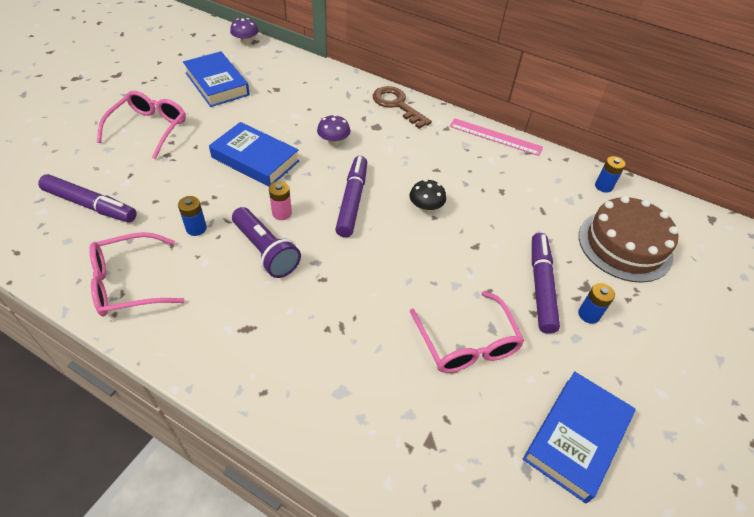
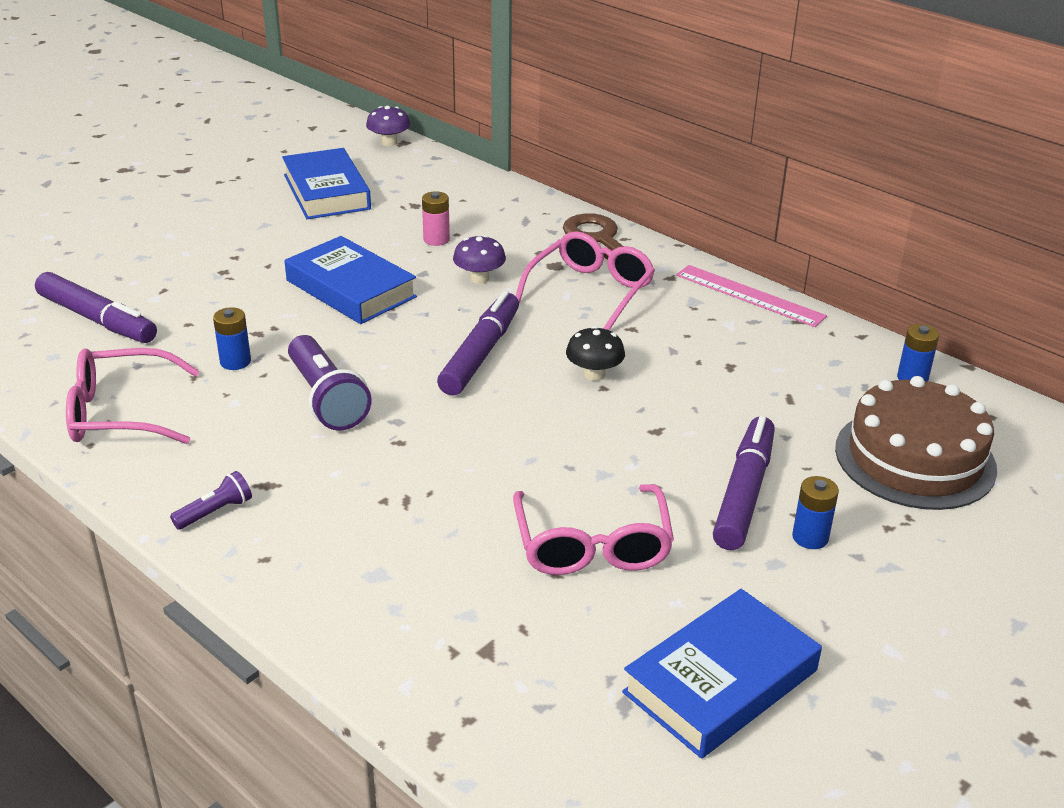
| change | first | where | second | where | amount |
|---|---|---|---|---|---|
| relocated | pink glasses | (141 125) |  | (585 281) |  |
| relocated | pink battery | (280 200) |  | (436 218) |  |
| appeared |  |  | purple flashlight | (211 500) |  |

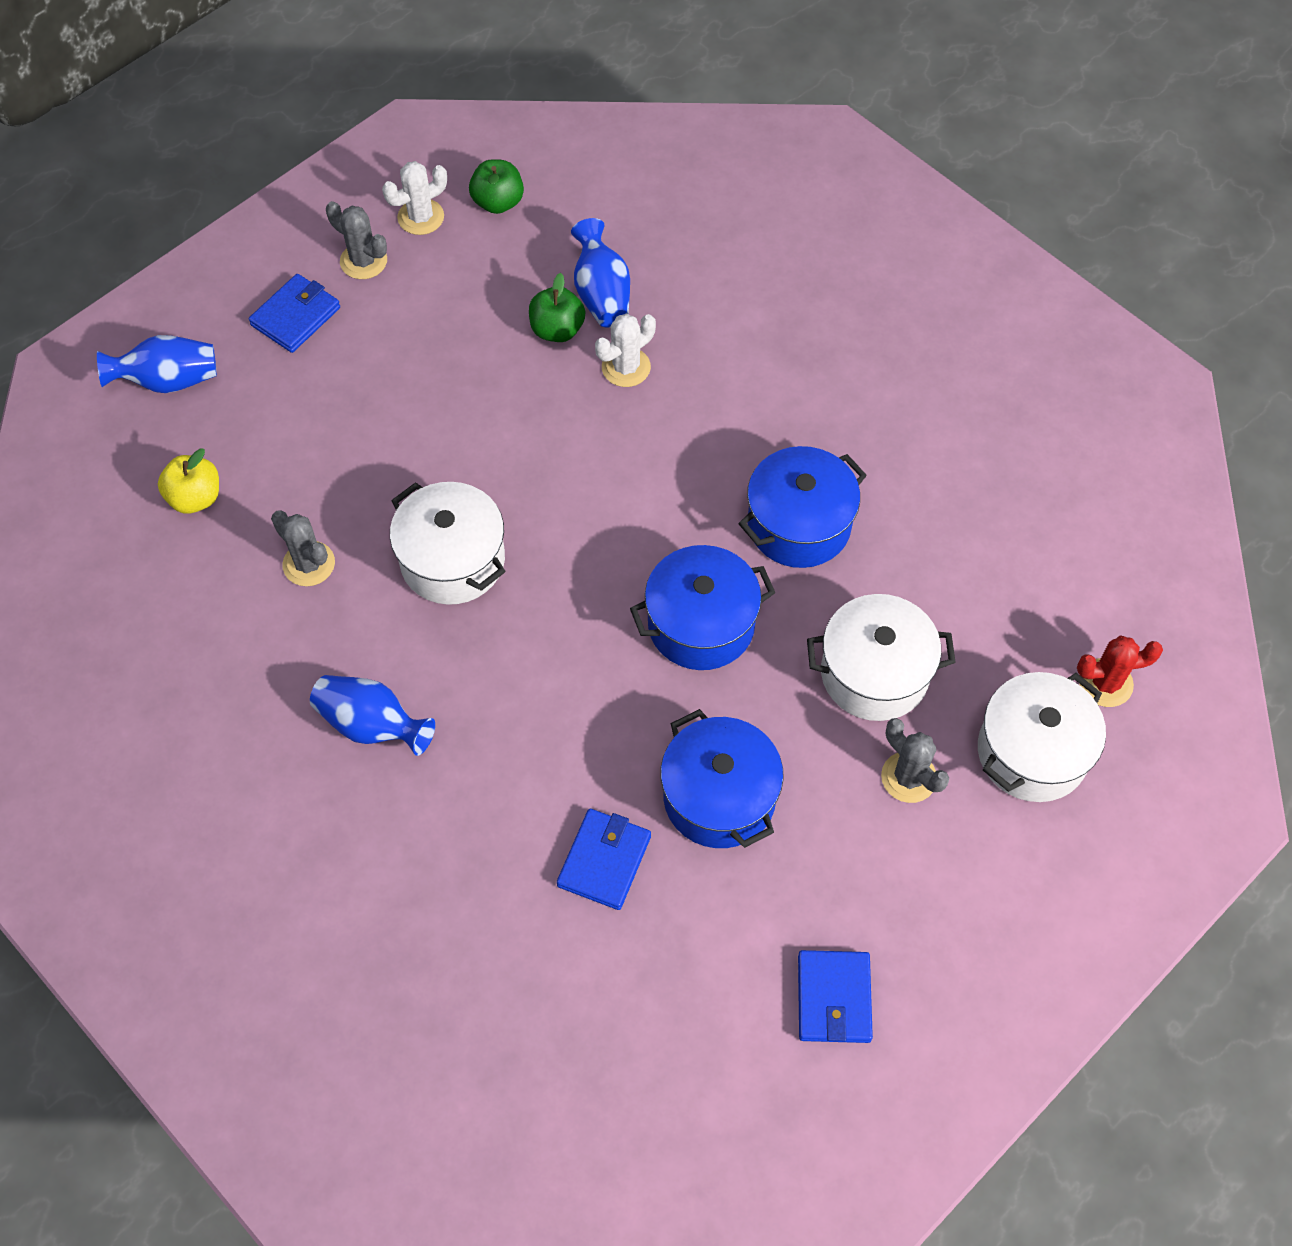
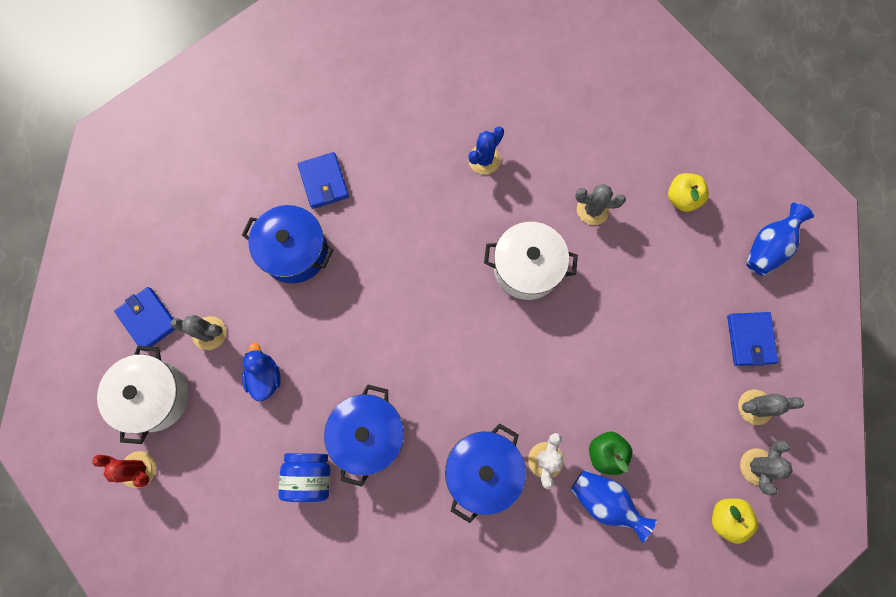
| change | first | where | second | where | amount |
|---|---|---|---|---|---|
| colour | green apple | (496 186) | yellow apple | (735 521) |  |
| colour | white cactus | (414 198) | grey cactus | (766 468) |  |
| relocated | blue pot | (702 607) |  | (485 473) |  |
| exchanged | white pot | (881 657) | blue duck | (261 371) |  |
| spun | red cactus | (1120 671) |  | (124 469) | 75 degrees clockwise |
| exchanged | blue vase | (372 715) | blue cactus | (486 150) |  |
| relocated | blue wallet | (835 996) |  | (144 319) |  |
| appeared |  |  | blue jar | (304 477) |  |

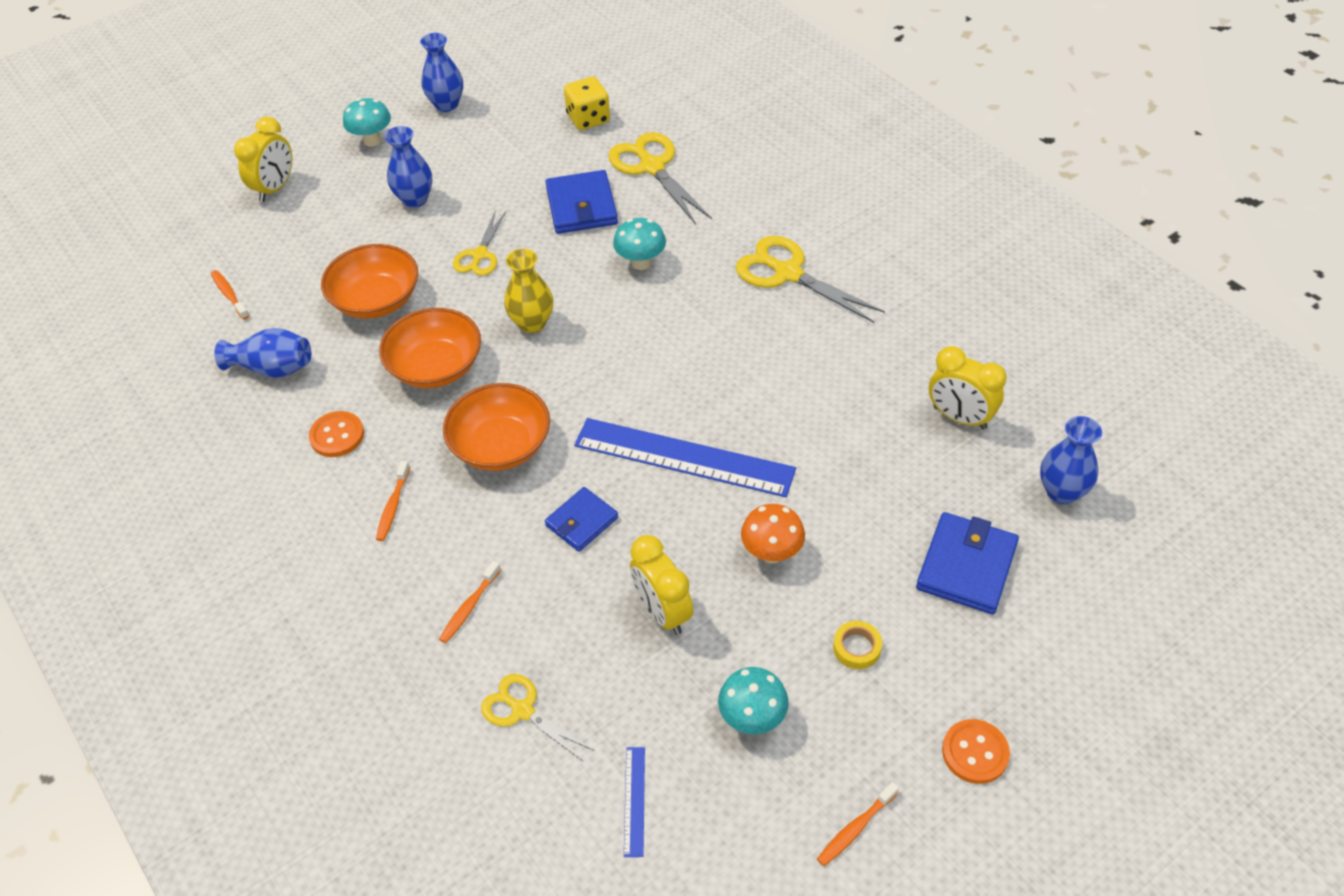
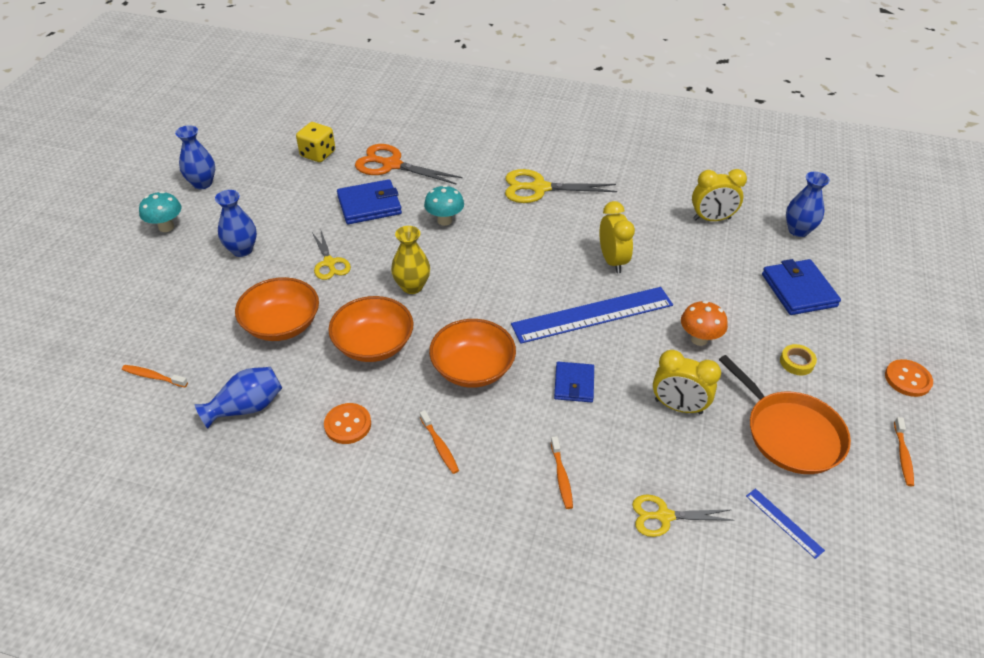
| change | first | where | second | where | amount |
|---|---|---|---|---|---|
| relocated | yellow clock | (263 159) |  | (617 237) |  |
| colour | yellow scissors | (660 178) | orange scissors | (408 164) |  |
| spun | blue wallet | (581 202) |  | (369 201) | 60 degrees counterclockwise |
| exchanged | turquoise mushroom | (753 700) | orange pan | (785 414) |  |

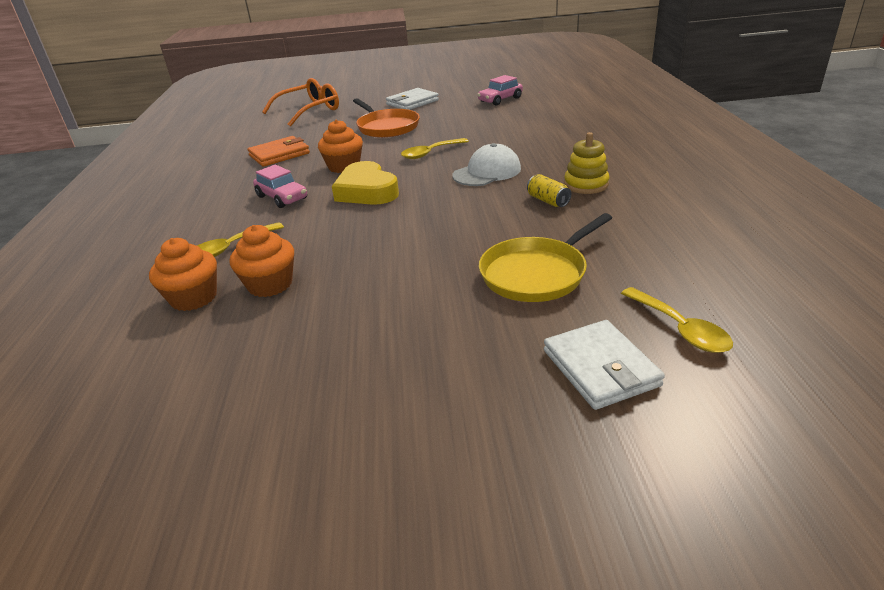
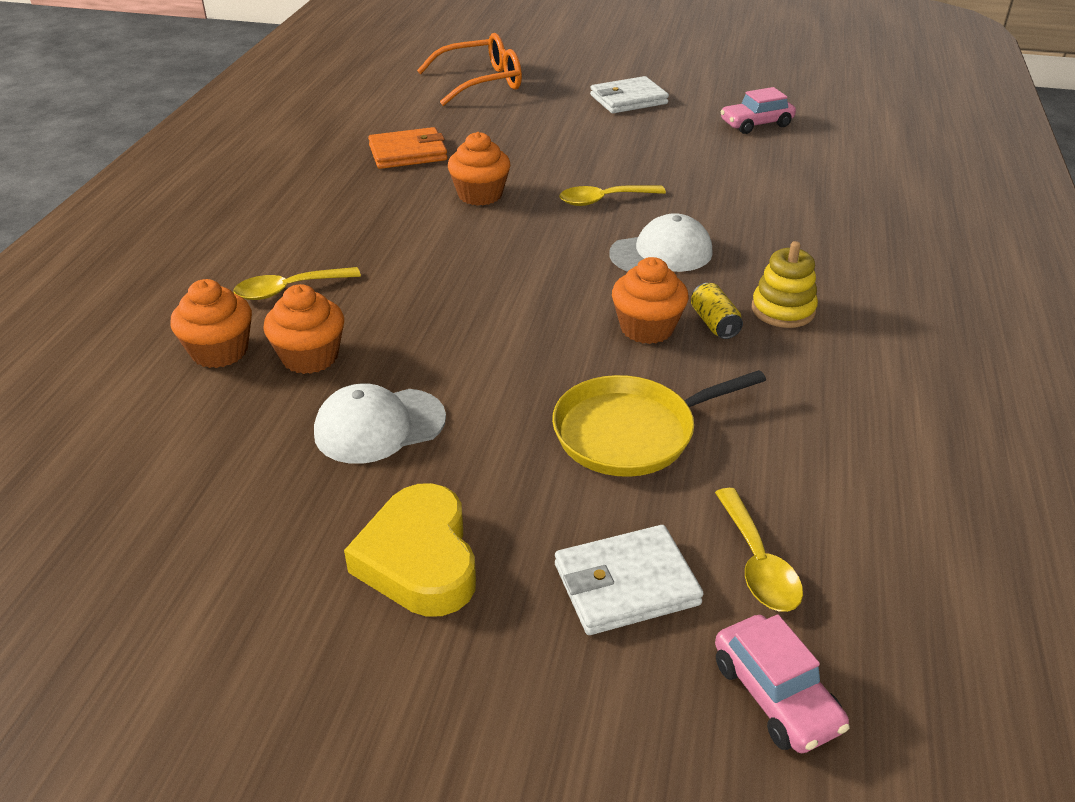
| change | first | where | second | where | amount |
|---|---|---|---|---|---|
| missing | orange pan | (386 118) |  |  |  |
| relocated | yellow heart | (365 183) |  | (410 550) |  |
| relocated | pink car | (280 186) |  | (782 683) |  |
| spun | white wallet | (604 365) |  | (629 580) | 75 degrees clockwise |
| appeared |  |  | orange cupcake | (650 300) |  |
| appeared |  |  | white cap | (380 423) |  |

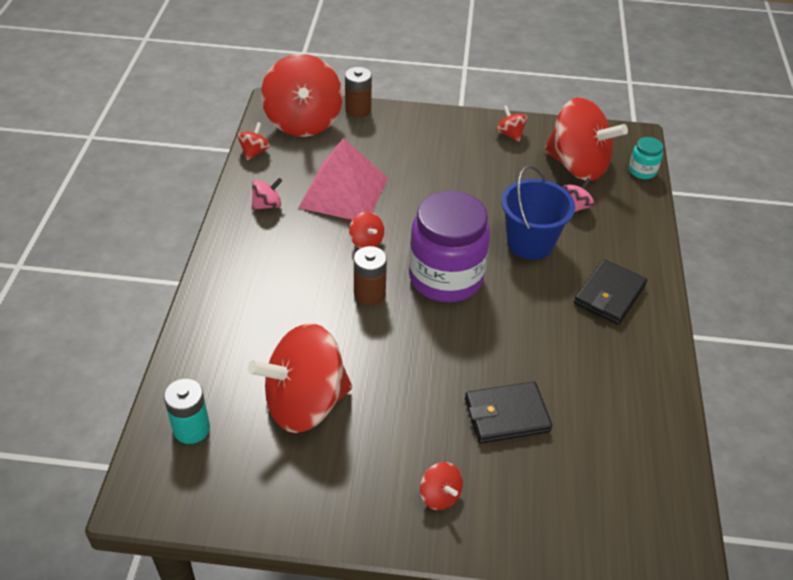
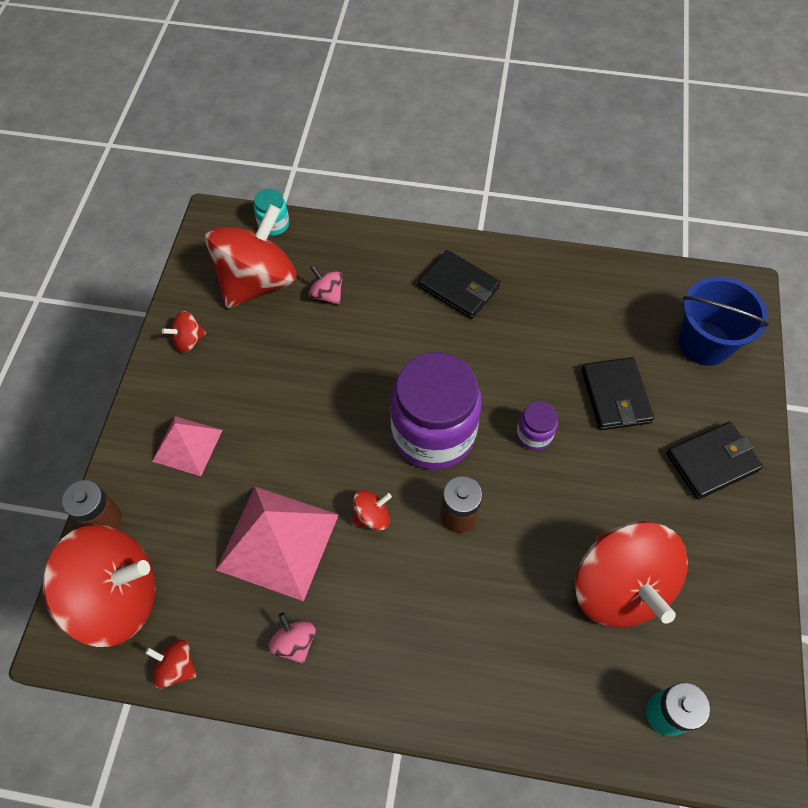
| change | first | where | second | where | amount |
|---|---|---|---|---|---|
| relocated | blue bucket | (538 212) |  | (724 321) |  |
| exchanged | red spinning top | (441 486) | black wallet | (714 460) |  |
| appeared |  |  | purple jar | (537 426) |  |
| appeared |  |  | pink pyramid | (187 446) |  |

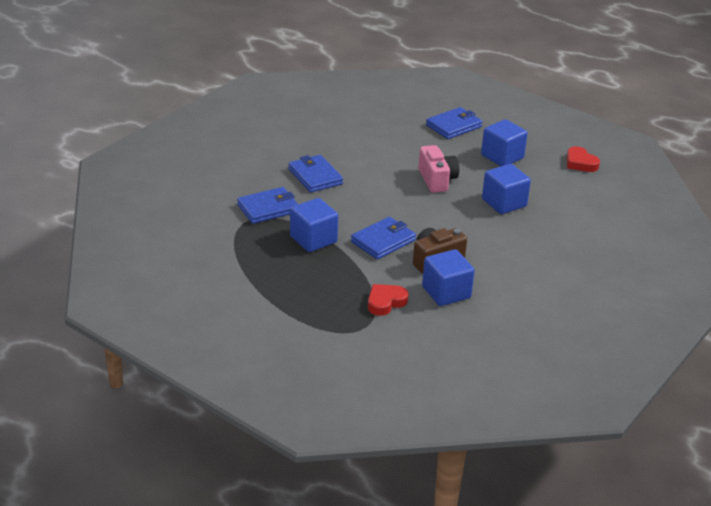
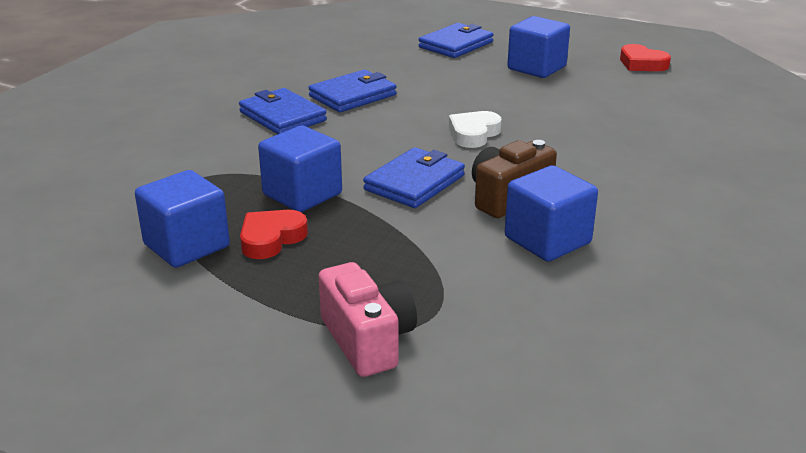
| change | first | where | second | where | amount |
|---|---|---|---|---|---|
| relocated | pink camera | (438 169) |  | (368 319) |  |
| relocated | blue cube | (506 189) |  | (182 219) |  |
| relocated | blue wallet | (267 205) |  | (352 91) |  |
| relocated | red heart | (388 300) |  | (274 234) |  |
| appeared |  |  | white heart | (475 129) |  |

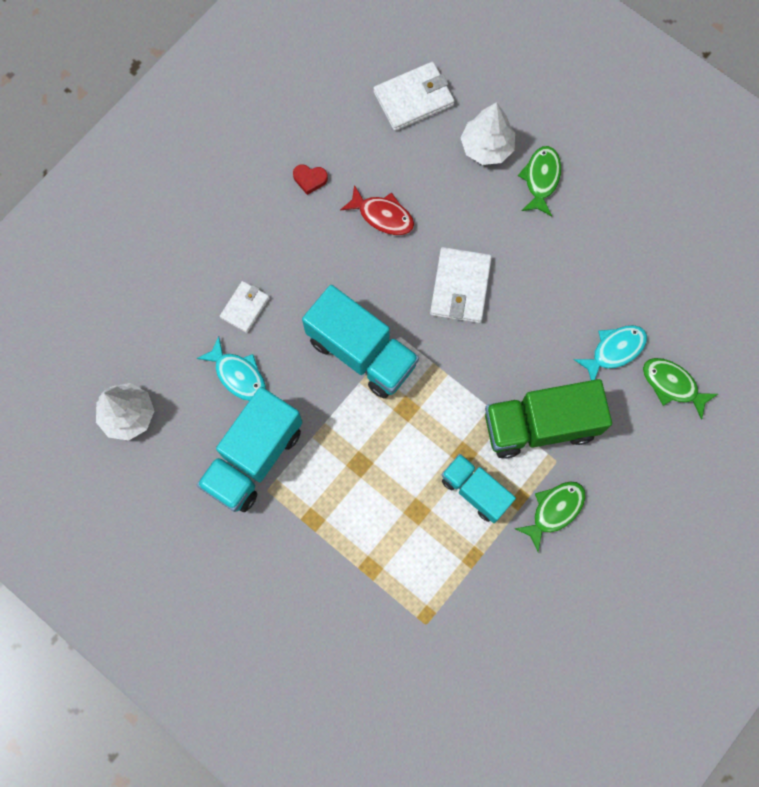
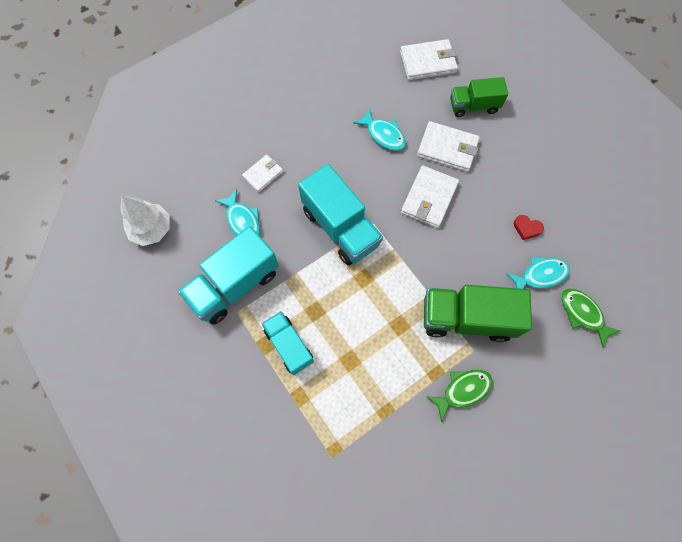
| change | first | where | second | where | amount |
|---|---|---|---|---|---|
| exchanged | white tree | (488 133) | green truck | (479 97) |  |
| missing | green fish | (539 181) |  |  |  |
| relocated | red heart | (310 179) |  | (529 227) |  |
| colour | red fish | (377 210) | turquoise fish | (379 130) |  |
| relocated | turquoise truck | (479 488) |  | (287 343) |  |
| appeared |  |  | white wallet | (448 146) |  |

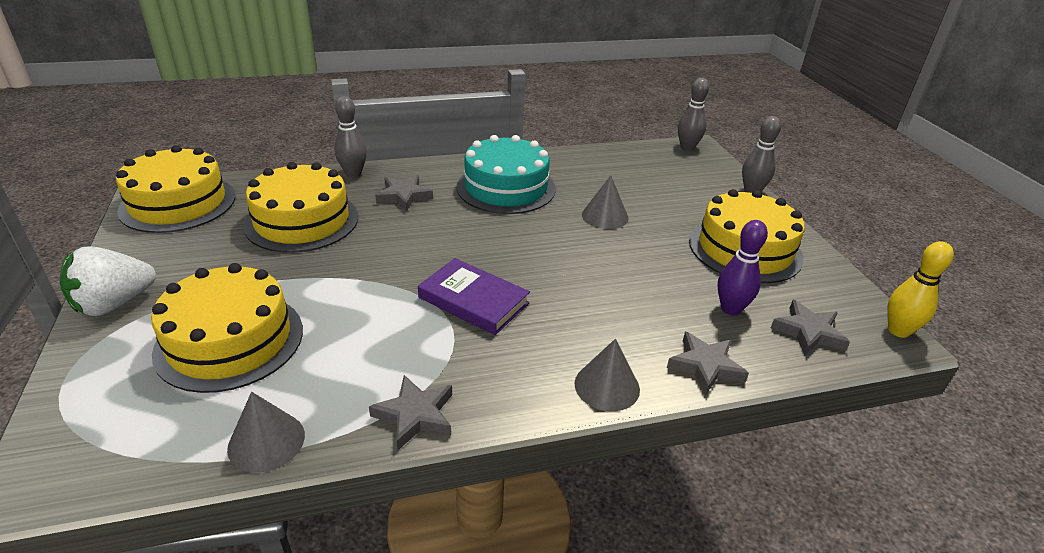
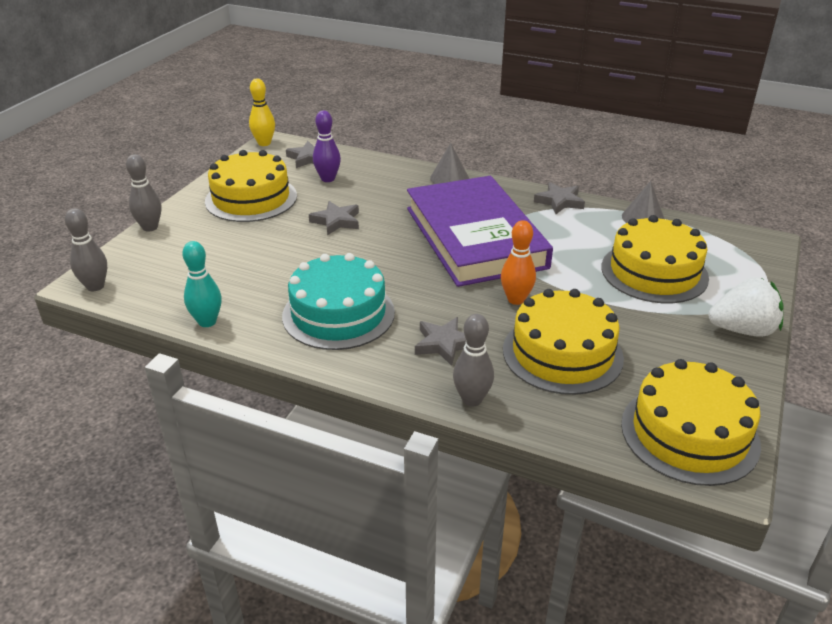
| change | first | where | second | where | amount |
|---|---|---|---|---|---|
| missing | grey cone | (605 202) |  |  |  |
| size | purple book | (474 296) |  | (480 231) | x2.06 |
| relocated | grey star | (708 363) |  | (334 218) |  |
| appeared |  |  | orange bowling pin | (518 262) |  |
| appeared |  |  | turquoise bowling pin | (202 284) |  |

